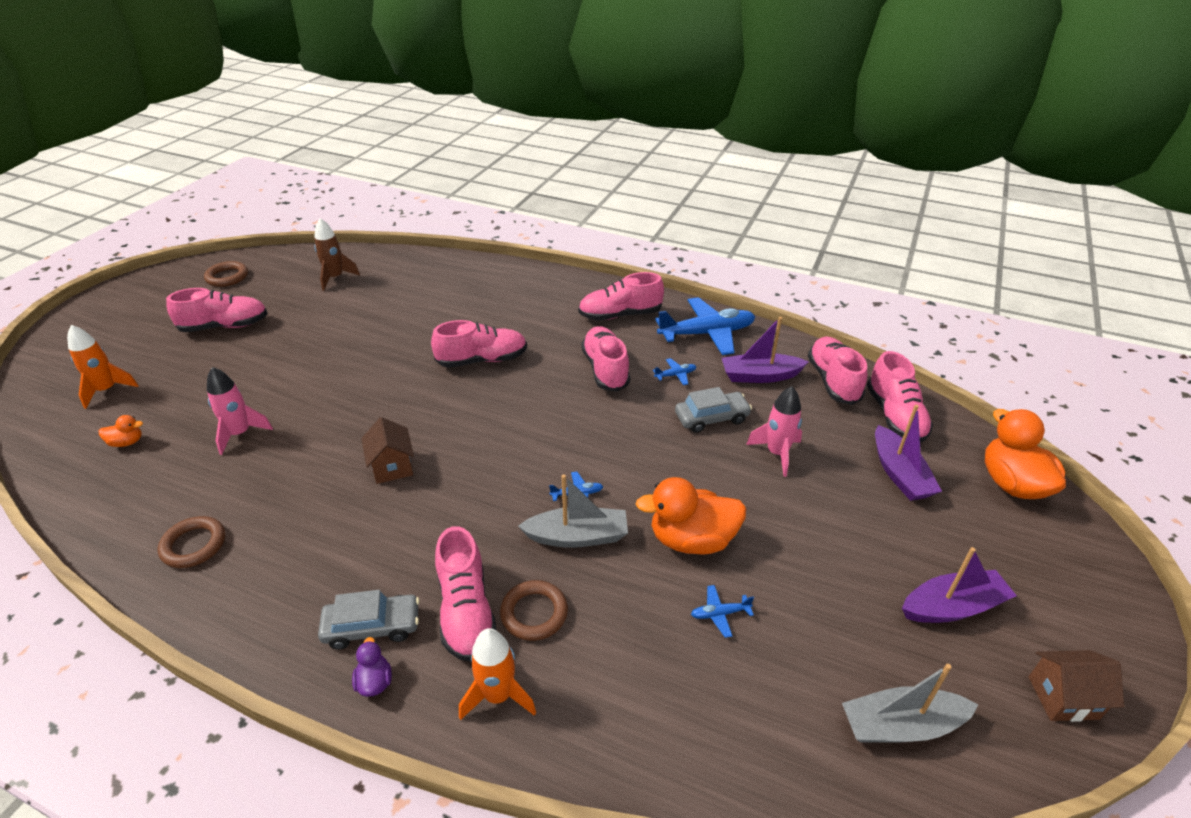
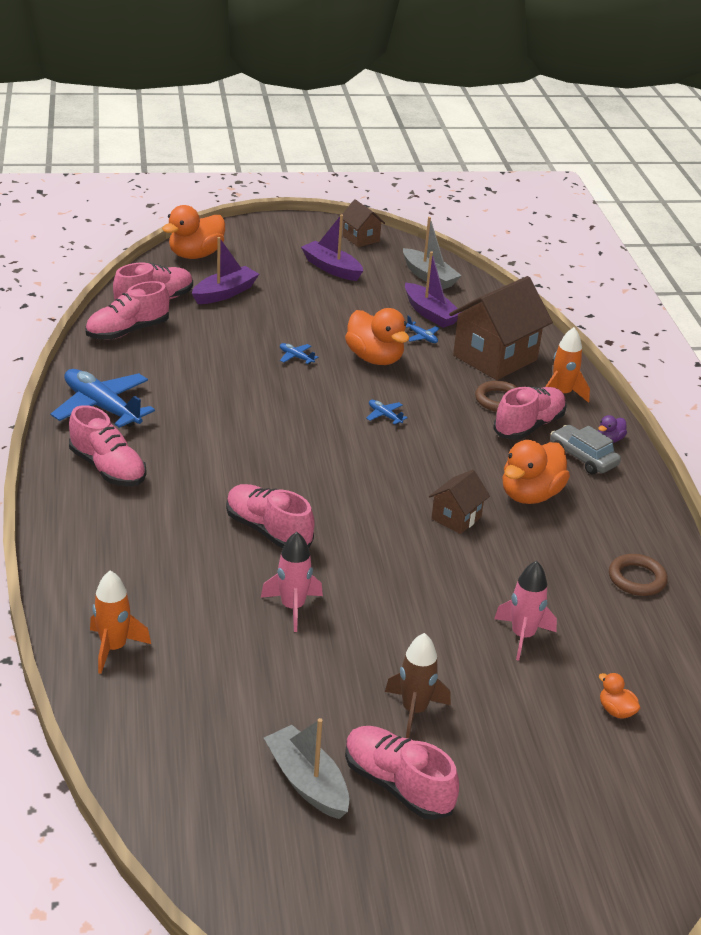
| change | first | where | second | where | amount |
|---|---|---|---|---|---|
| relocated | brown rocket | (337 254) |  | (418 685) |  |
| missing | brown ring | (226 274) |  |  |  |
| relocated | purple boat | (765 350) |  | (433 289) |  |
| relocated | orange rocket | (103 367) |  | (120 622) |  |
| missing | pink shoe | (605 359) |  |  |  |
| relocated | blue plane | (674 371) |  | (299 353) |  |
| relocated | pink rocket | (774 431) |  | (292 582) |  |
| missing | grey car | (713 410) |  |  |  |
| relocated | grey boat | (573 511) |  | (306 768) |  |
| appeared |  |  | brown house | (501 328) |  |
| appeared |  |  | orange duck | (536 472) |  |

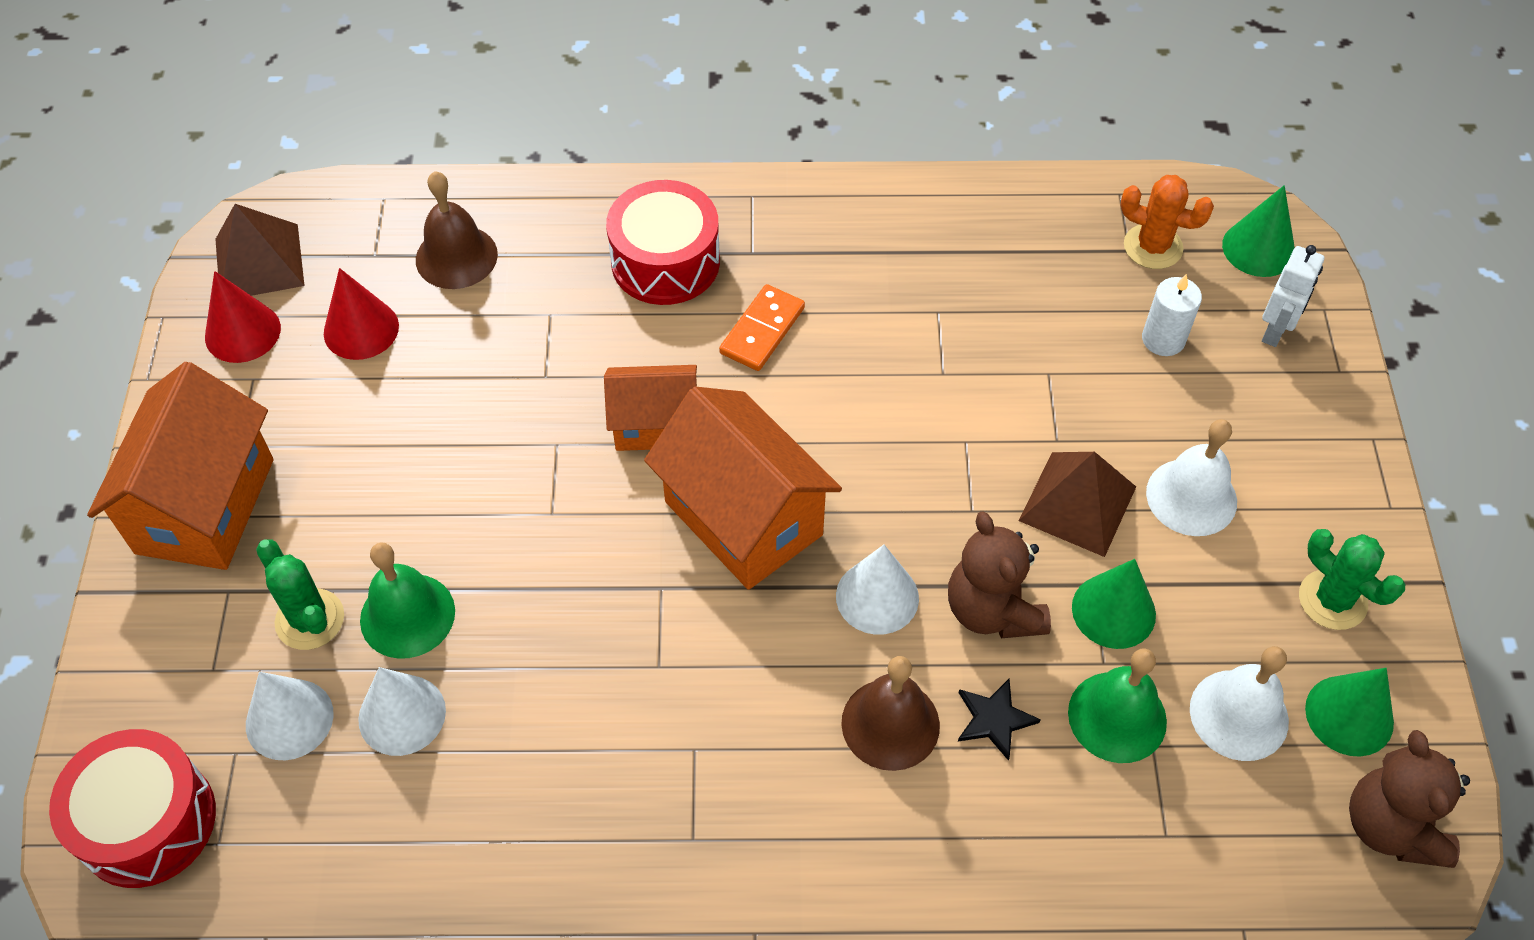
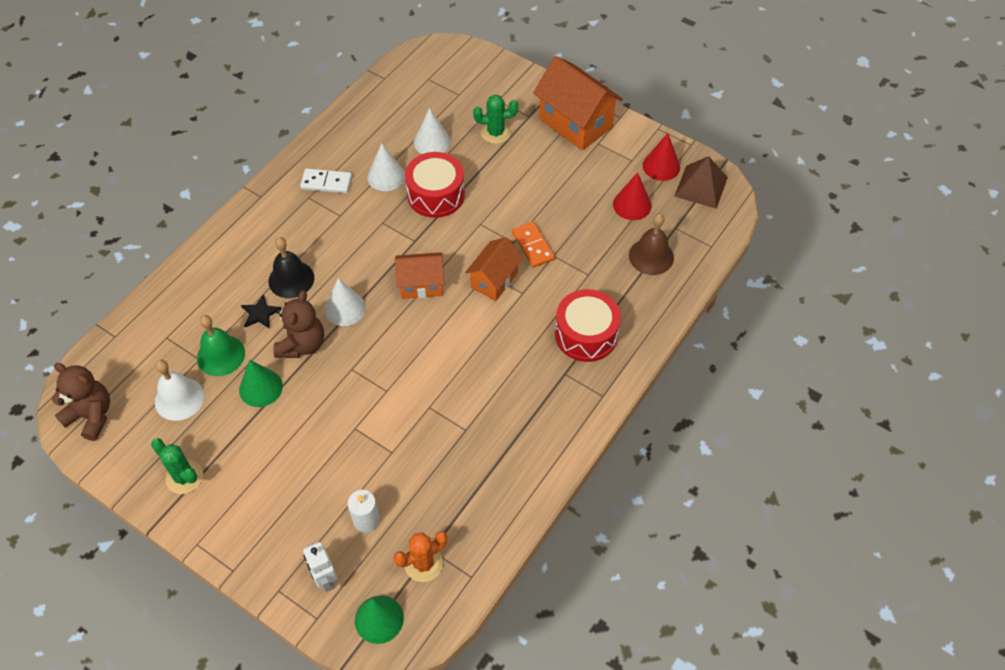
| change | first | where | second | where | amount |
|---|---|---|---|---|---|
| relocated | orange domino | (762 327) |  | (533 245) |  |
| size | orange house | (743 488) |  | (419 275) | x0.62 |
| missing | white bell | (1191 477) |  |  |  |
| missing | brown pyramid | (1077 504) |  |  |  |
| spun | brown teddy bear | (999 574) |  | (298 324) | 90 degrees clockwise |
| spun | green cactus | (1352 579) |  | (177 466) | 45 degrees clockwise |
| missing | green bell | (407 600) |  |  |  |
| colour | brown bell | (890 713) | black bell | (291 267) |  |
| missing | green cone | (1349 712) |  |  |  |
| relocated | white cone | (290 716) |  | (386 167) |  |
| relocated | red drum | (132 808) |  | (435 185) |  |
| appeared |  |  | white domino | (326 180) |  |

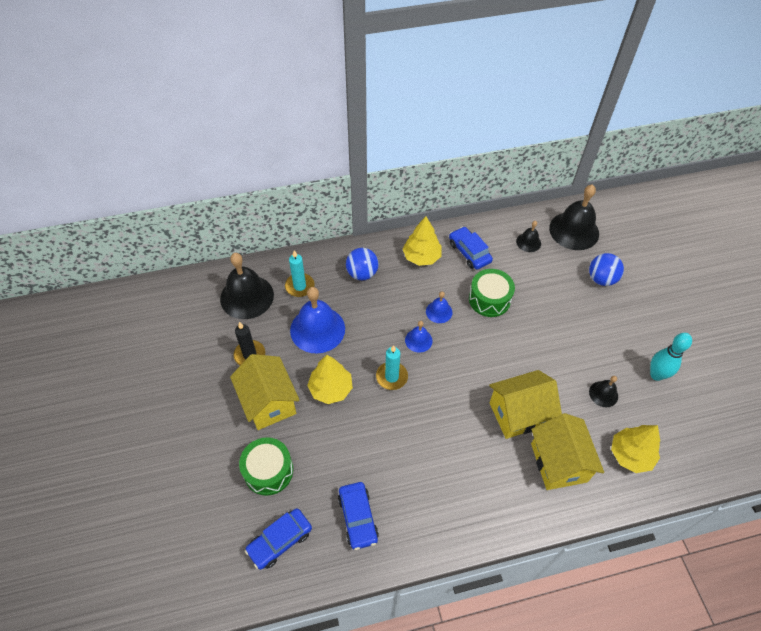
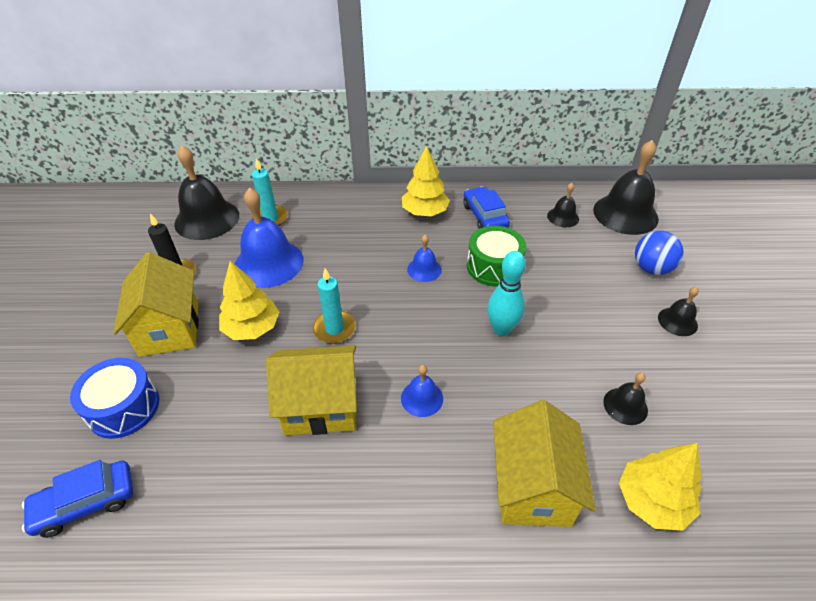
| change | first | where | second | where | amount |
|---|---|---|---|---|---|
| missing | blue ball | (362 264) |  |  |  |
| relocated | blue bell | (418 337) |  | (422 391) |  |
| relocated | turquoise bowling pin | (671 357) |  | (506 293) |  |
| relocated | yellow house | (525 404) |  | (311 390) |  |
| colour | green drum | (266 466) | blue drum | (114 398) |  |
| missing | blue car | (358 516) |  |  |  |
| appeared |  |  | black bell | (678 311) |  |

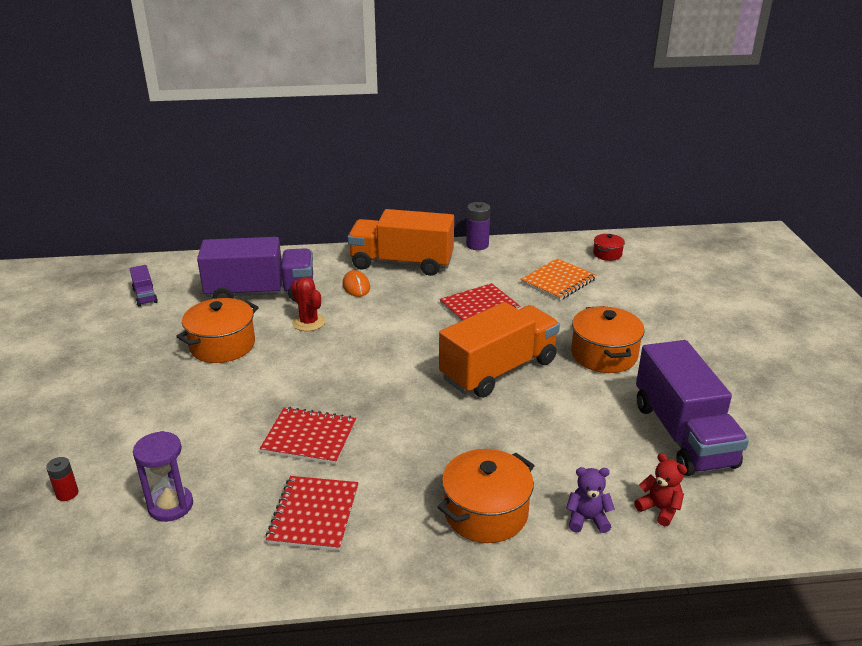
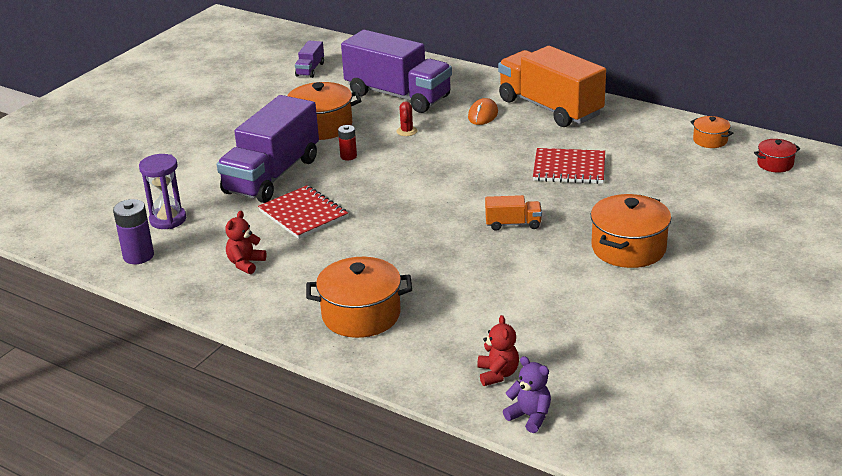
| change | first | where | second | where | amount |
|---|---|---|---|---|---|
| relocated | purple battery | (478 226) |  | (133 231) |  |
| missing | orange notebook | (559 279) |  |  |  |
| size | red cactus | (308 304) |  | (407 118) | x0.64 |
| size | orange truck | (499 350) |  | (513 213) | x0.43 |
| relocated | purple truck | (692 408) |  | (268 149) |  |
| relocated | red battery | (62 479) |  | (347 142) |  |
| relocated | purple teddy bear | (590 500) |  | (527 394) |  |
| exchanged | red notebook | (312 513) | red teddy bear | (246 242) |  |
| appeared |  |  | orange pot | (711 132) |  |

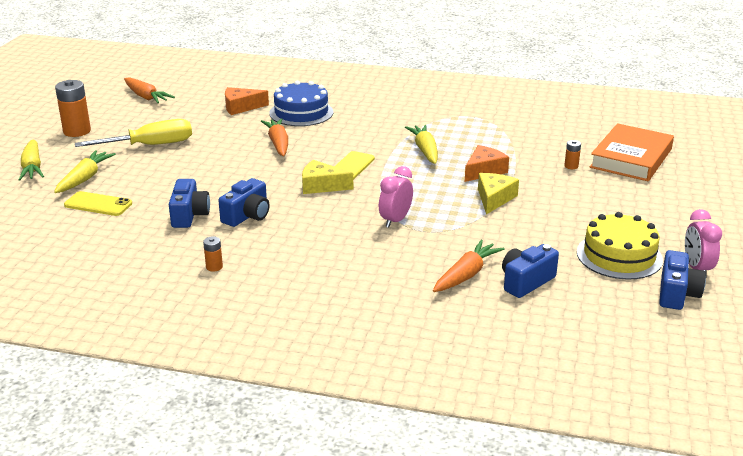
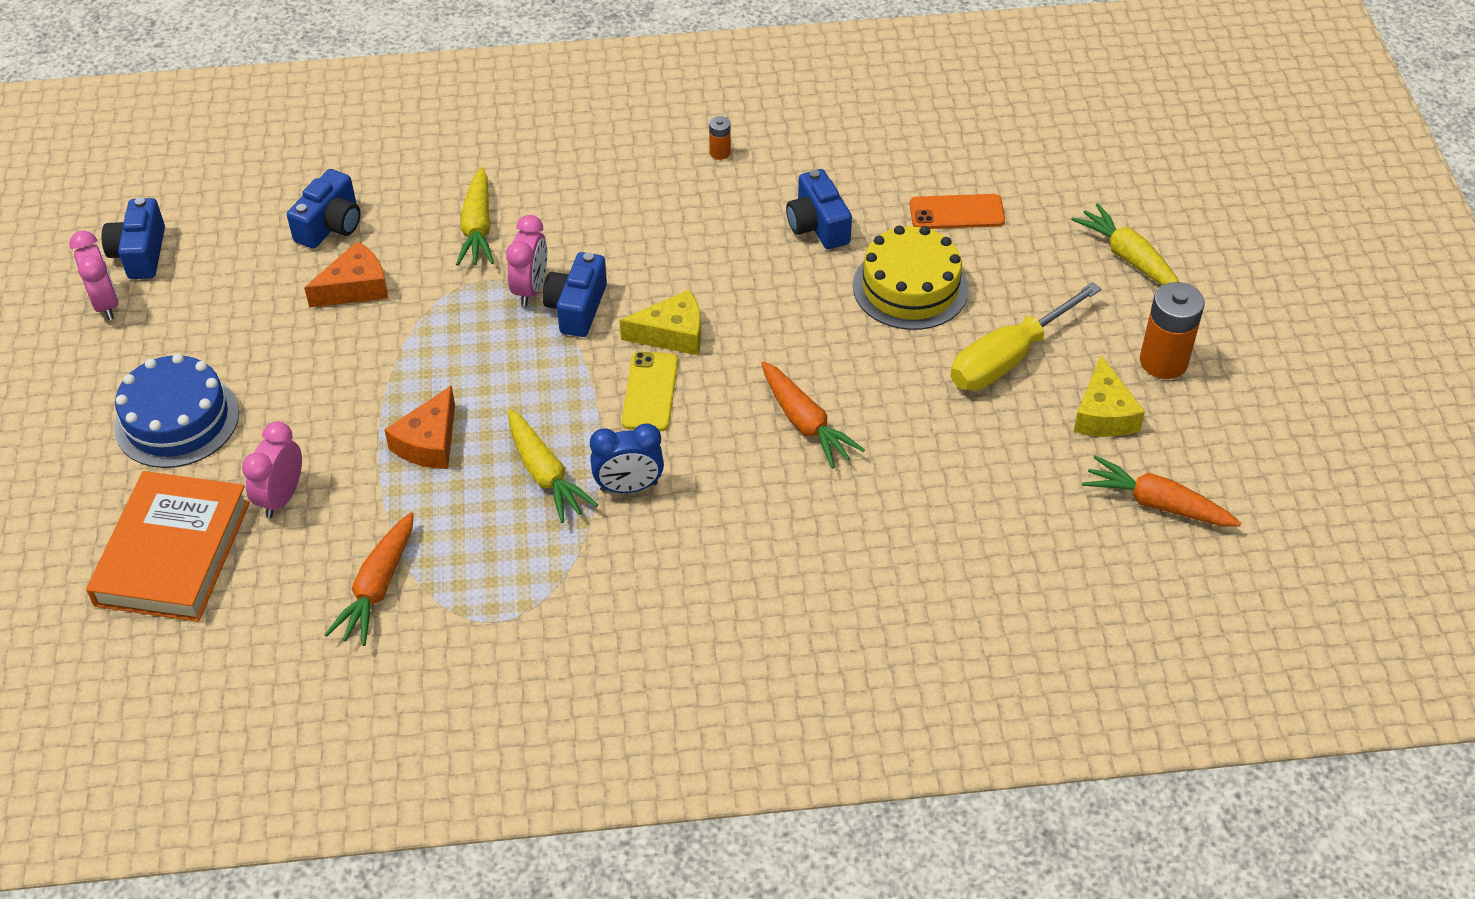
| change | first | where | second | where | amount |
|---|---|---|---|---|---|
| relocated | blue cake | (301 103) |  | (176 411) |  |
| relocated | orange cheese | (247 101) |  | (346 274) |  |
| exchanged | orange battery | (572 154) | pink clock | (272 469) |  |
| relocated | yellow carrot | (85 171) |  | (475 216) |  |
| relocated | yellow cheese | (498 193) |  | (1109 396) |  |
| relocated | blue camera | (244 202) |  | (574 294) |  |
| colour | yellow phone | (98 203) | orange phone | (957 211) |  |
| relocated | yellow cake | (620 246) |  | (911 278) |  |
| relocated | orange carrot | (469 266) |  | (369 579) |  |
| appeared |  |  | blue clock | (627 458) |  |

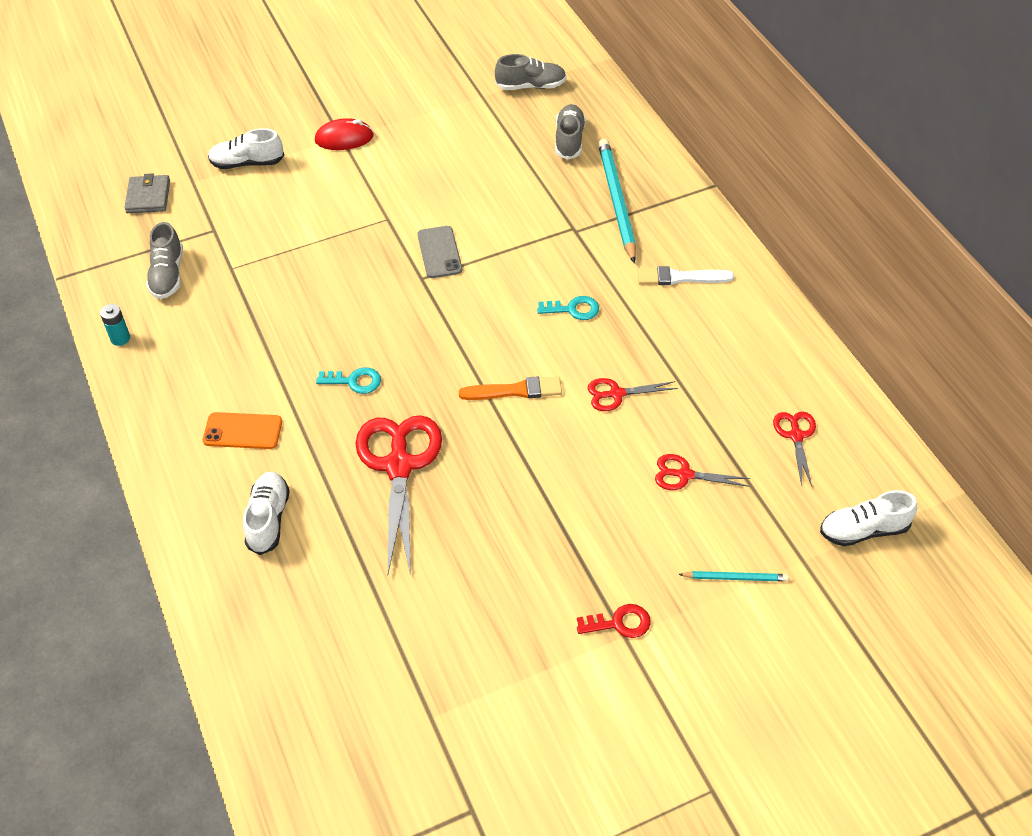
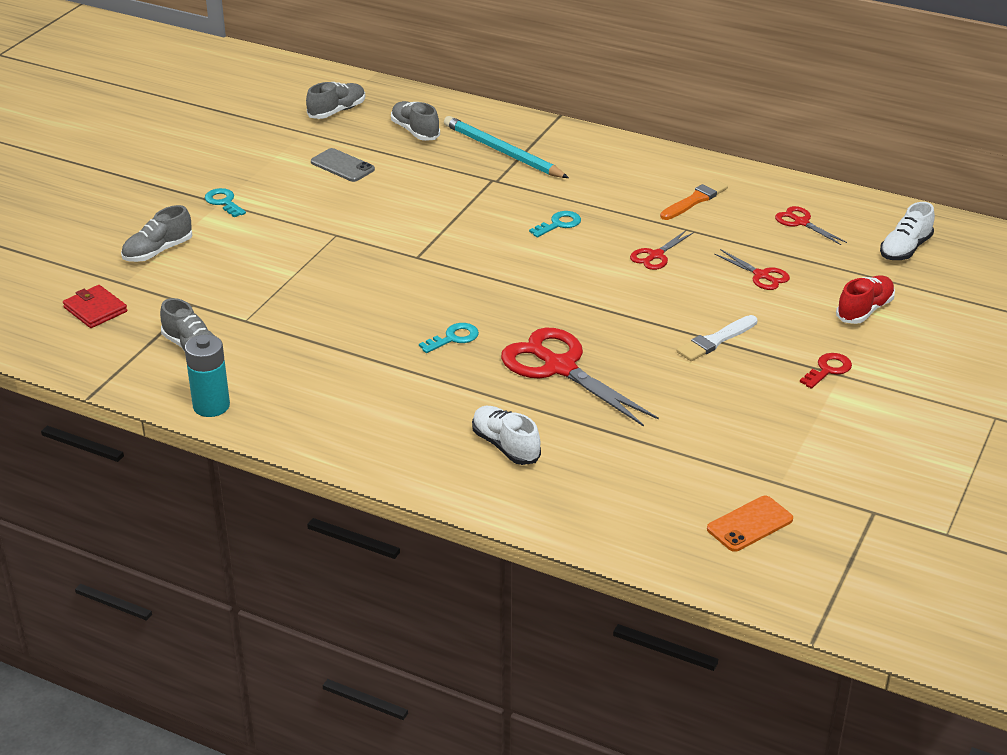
| change | first | where | second | where | amount |
|---|---|---|---|---|---|
| exchanged | red mouse | (344 134) | turquoise key | (225 202) |  |
| colour | white shoe | (246 148) | grey shoe | (157 233) |  |
| colour | grey wallet | (147 193) | red wallet | (95 306) |  |
| relocated | grey phone | (440 252) |  | (343 165) |  |
| relocated | white brush | (686 275) |  | (717 338) |  |
| size | turquoise battery | (115 325) |  | (207 375) | x1.72 |
| relocated | orange brush | (510 388) |  | (694 199) |  |
| relocated | orange phone | (242 430) |  | (750 524) |  |
| spun | red scissors | (702 472) |  | (752 269) | 105 degrees counterclockwise |
| exchanged | turquoise pencil | (733 576) | red shoe | (865 300) |  |

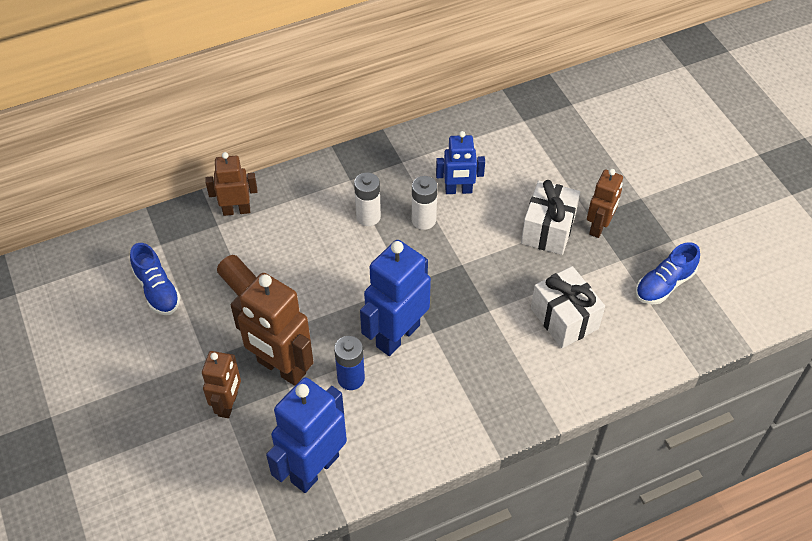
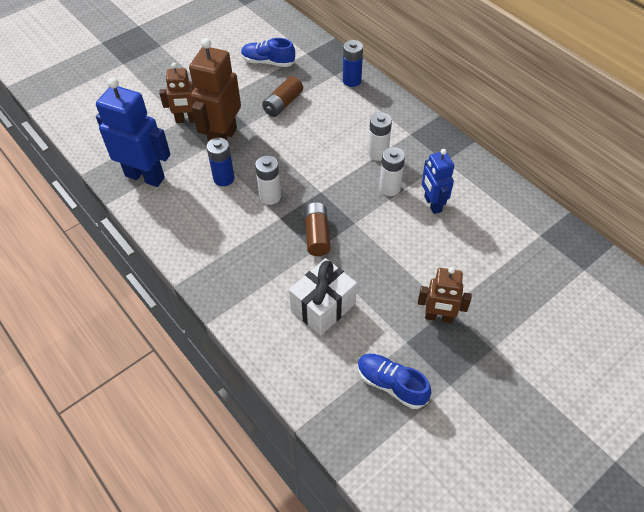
| change | first | where | second | where | amount |
|---|---|---|---|---|---|
| exchanged | brown robot | (231 184) | blue battery | (353 63) |  |
| missing | white gift | (550 217) |  |  |  |
| exchanged | blue robot | (395 298) | white battery | (268 180) |  |
| spun | blue shoe | (155 279) |  | (268 52) | 60 degrees clockwise |
| appeared |  |  | brown battery | (317 229) |  |

